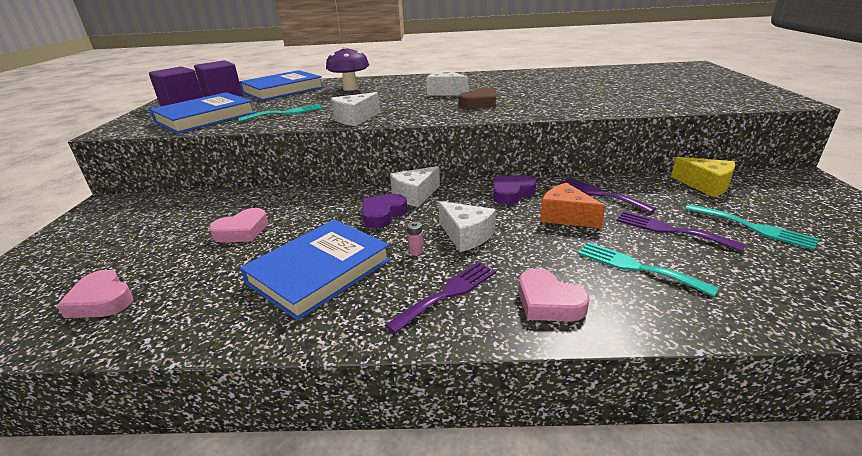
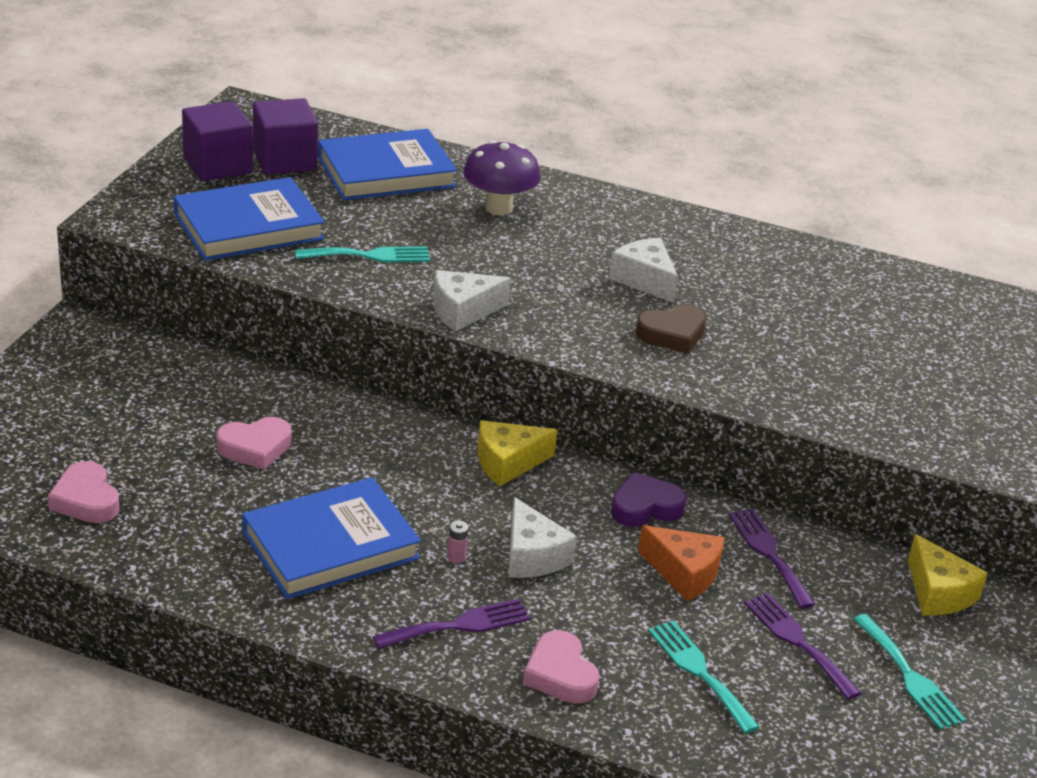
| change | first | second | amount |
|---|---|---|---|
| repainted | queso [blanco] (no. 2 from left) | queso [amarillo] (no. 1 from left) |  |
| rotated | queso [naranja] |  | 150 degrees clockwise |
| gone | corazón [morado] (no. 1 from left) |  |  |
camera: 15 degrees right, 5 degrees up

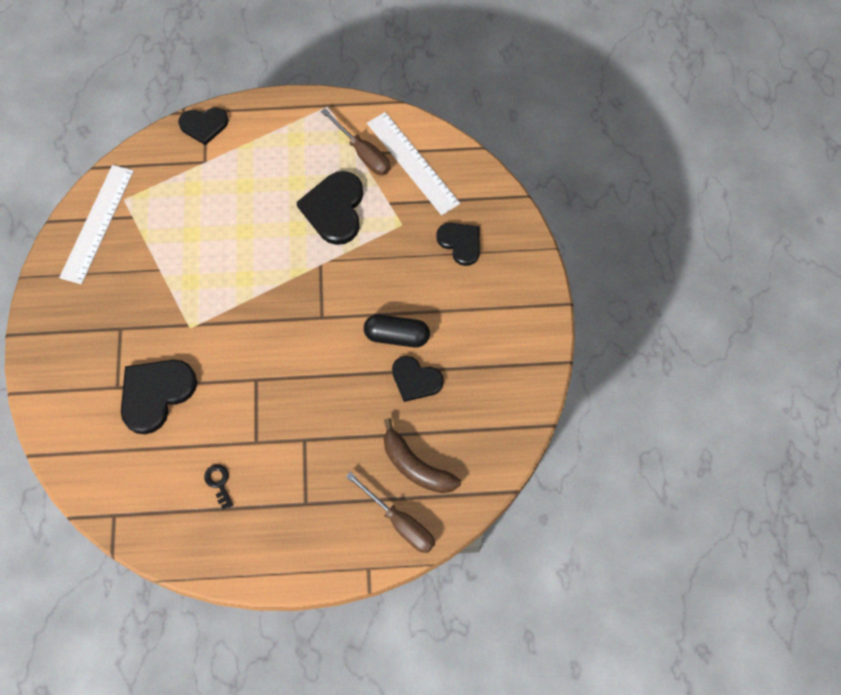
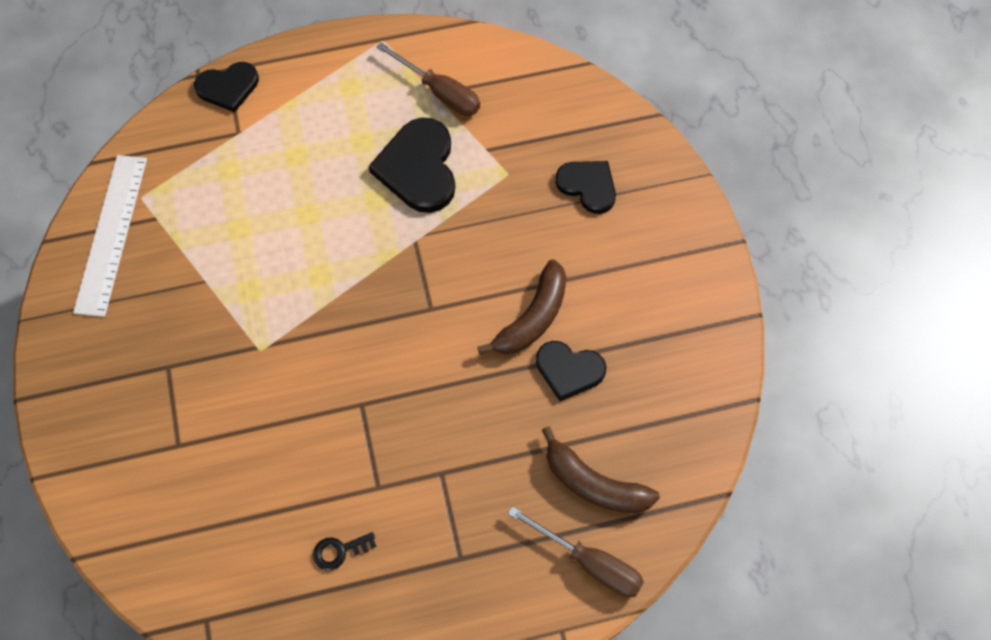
| change | first | second | amount |
|---|---|---|---|
| rotated | llave [negro] |  | 75 degrees counterclockwise |
| swapped | cápsula [negro] | plátano [marrón] (no. 1 from left) |  |
| gone | corazón [negro] (no. 1 from left) |  |  |
| gone | regla [blanco] (no. 2 from left) |  |  |
camera: 10 degrees left, 0 degrees up

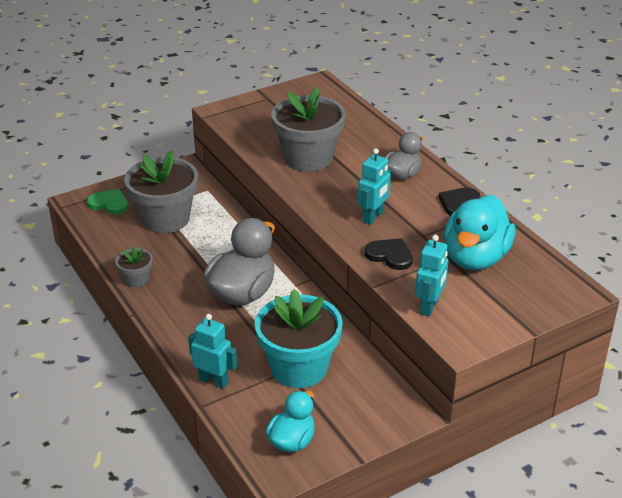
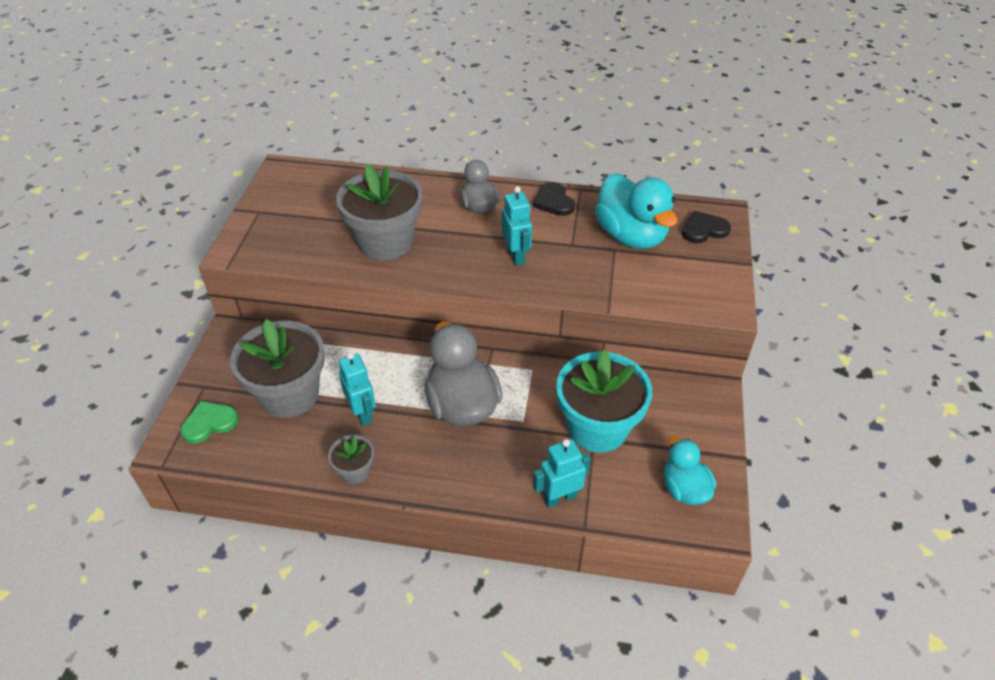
| change | first | second | amount |
|---|---|---|---|
| shifted | robot [turquesa] (no. 3 from left in the first image) | robot [turquesa] (no. 1 from left) |  |
| shifted | corazón [negro] (no. 1 from left in the first image) | corazón [negro] (no. 2 from left) |  |
camera: 50 degrees left, 10 degrees up

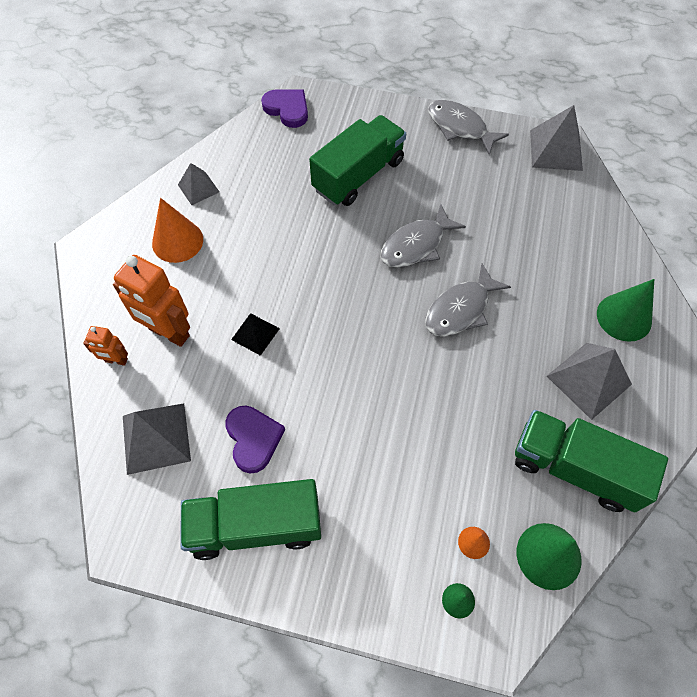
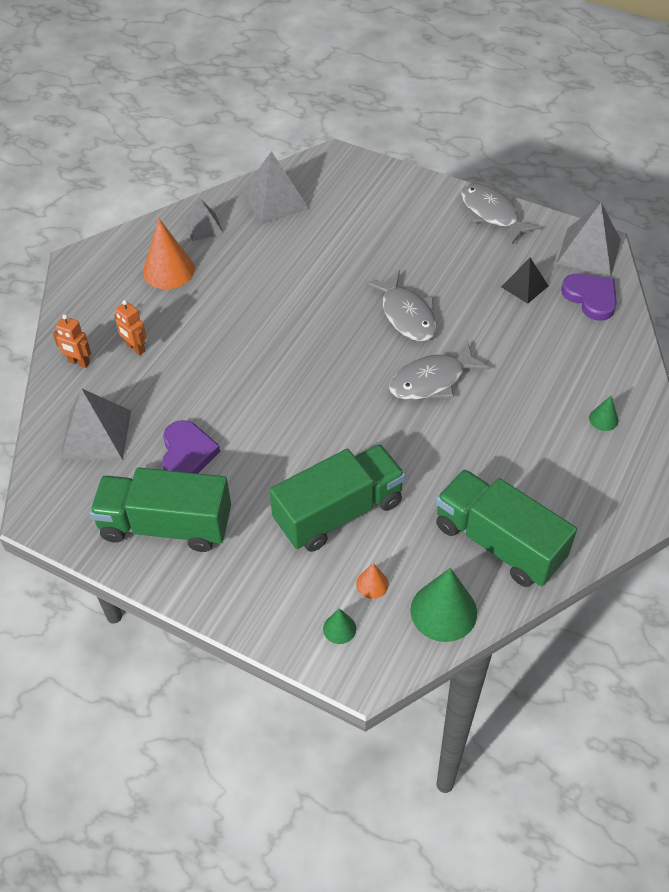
| change | first | second | amount |
|---|---|---|---|
| scaled | robot [naranja] (no. 2 from left) |  | x0.51 |
| shifted | pirámide [gris] (no. 4 from left in the first image) | pirámide [gris] (no. 3 from left) |  |
| shifted | camión [verde] (no. 2 from left) |  |  |
| rotated | pez [gris] (no. 1 from left) |  | 90 degrees counterclockwise |
| shifted | pirámide [negro] |  |  |
| shifted | corazón [morado] (no. 2 from left) |  |  |
| scaled | cono [verde] (no. 3 from left) |  | x0.50 |
camera: 15 degrees right, 10 degrees down

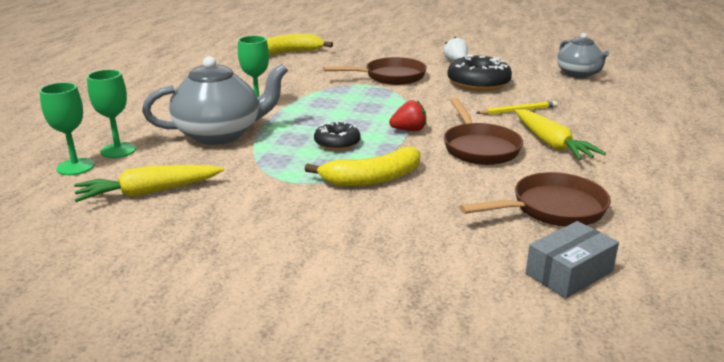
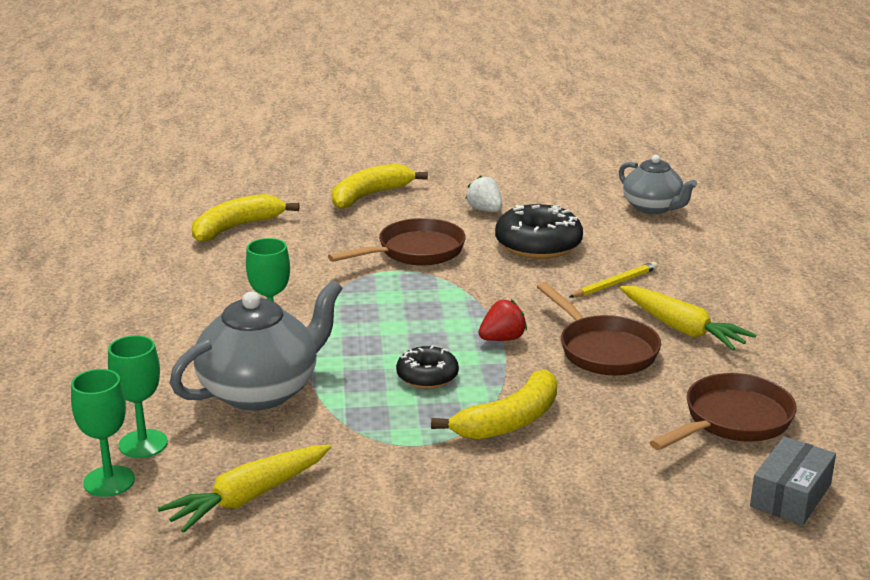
| change | first | second | amount |
|---|---|---|---|
| new |  | plátano [amarillo] (no. 2 from left) |  |
camera: 20 degrees left, 0 degrees up

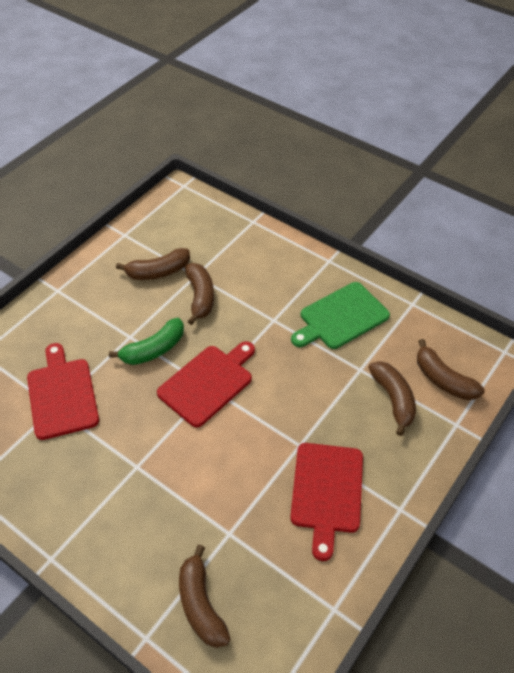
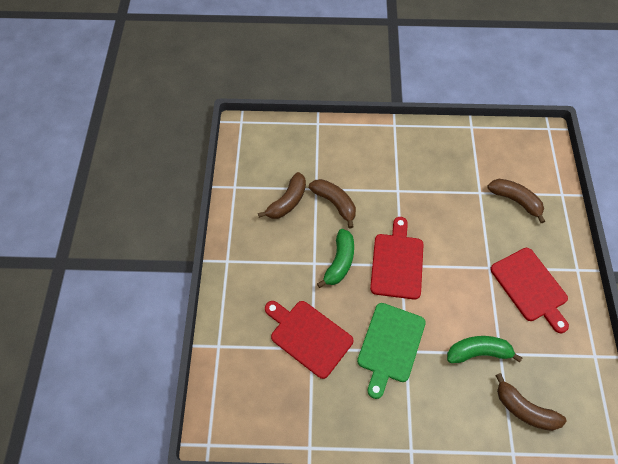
| change | first | second | amount |
|---|---|---|---|
| shifted | tabla de cortar [verde] |  |  |
| new |  | plátano [verde] (no. 2 from left) |  |
| gone | plátano [marrón] (no. 5 from left) |  |  |
camera: 35 degrees left, 10 degrees up

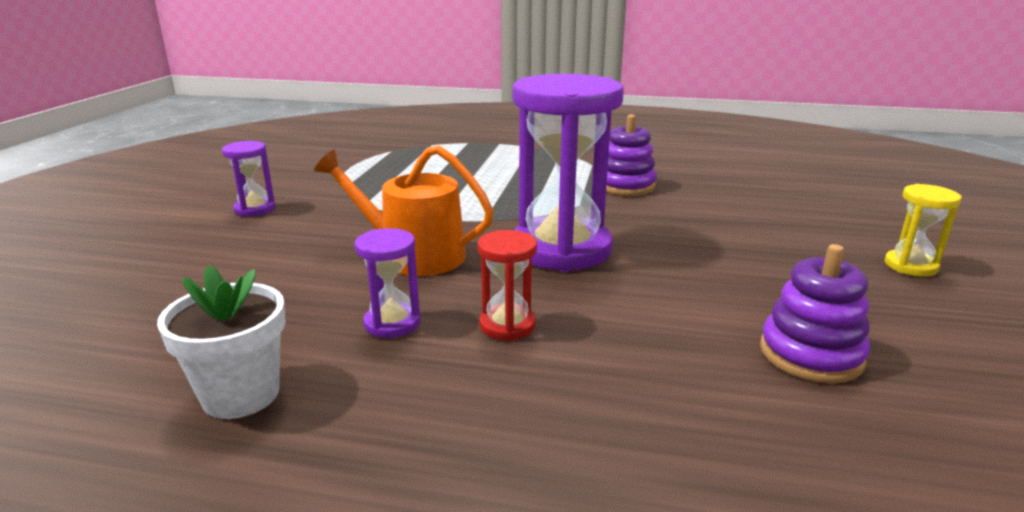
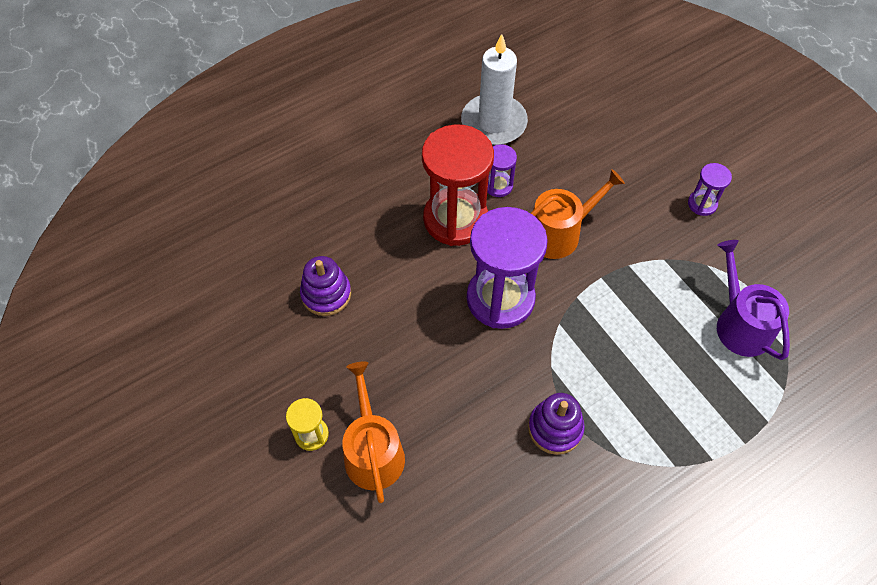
| change | first | second | amount |
|---|---|---|---|
| new |  | regadera [naranja] (no. 1 from left) |  |
| scaled | reloj de arena [rojo] |  | x2.19 |
| swapped | maceta [blanco] | vela [blanco] |  |
| new |  | regadera [morado] |  |
camera: 135 degrees right, 35 degrees up

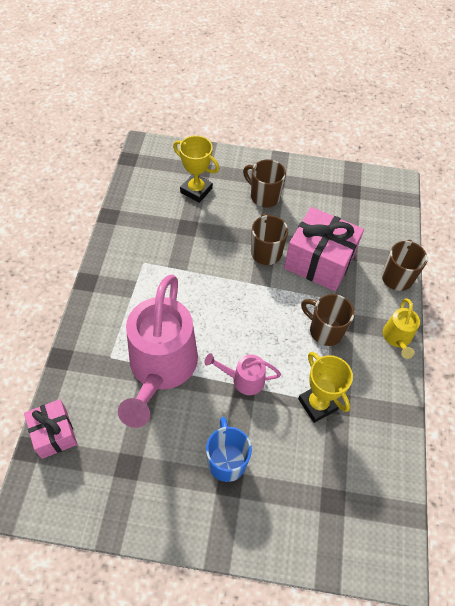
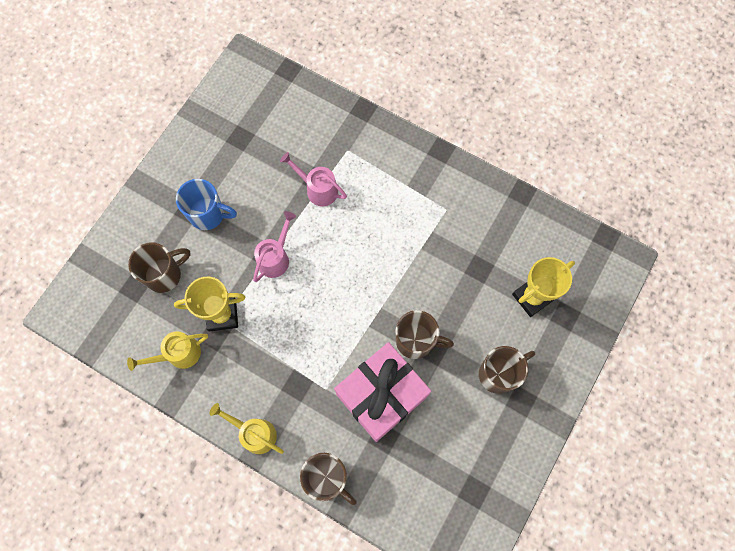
| change | first | second | amount |
|---|---|---|---|
| new |  | regadera [amarillo] (no. 1 from left) |  |
| shifted | taza [marrón] (no. 3 from left in the first image) | taza [marrón] (no. 1 from left) |  |
| scaled | regadera [rosa] (no. 1 from left in the first image) | regadera [rosa] (no. 2 from left) | x0.45 |
| gone | regalo [rosa] (no. 1 from left) |  |  |
camera: 115 degrees right, 15 degrees up

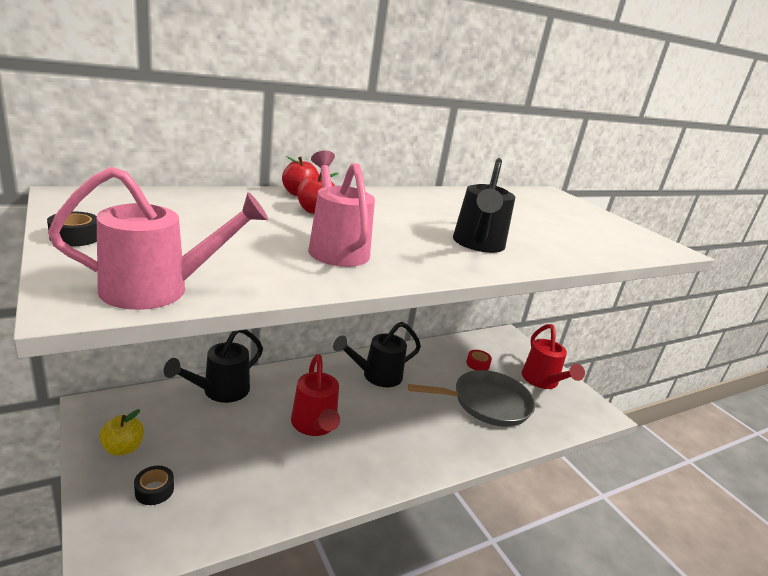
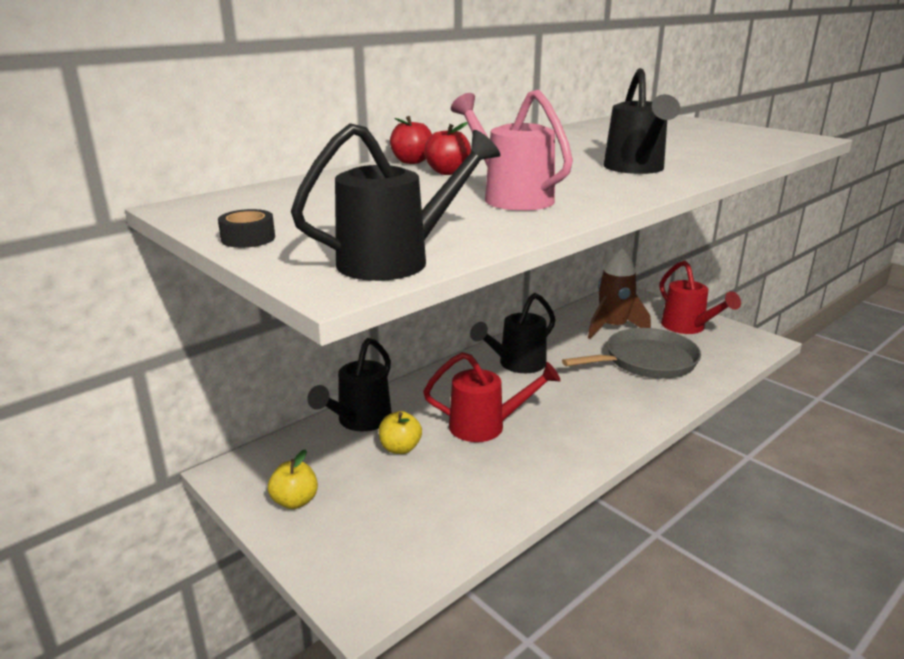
| change | first | second | amount |
|---|---|---|---|
| repainted | regadera [rosa] (no. 1 from left) | regadera [negro] (no. 2 from left) |  |
| new |  | manzana [amarillo] (no. 2 from left) |  |
| rotated | regadera [rojo] (no. 1 from left) |  | 60 degrees counterclockwise |
| swapped | cinta adhesiva [rojo] | cohete [marrón] |  |
| gone | cinta adhesiva [negro] (no. 2 from left) |  |  |
camera: 10 degrees left, 0 degrees up

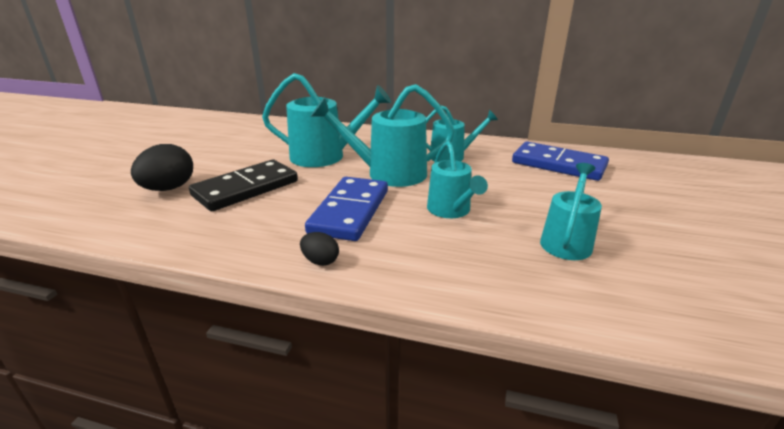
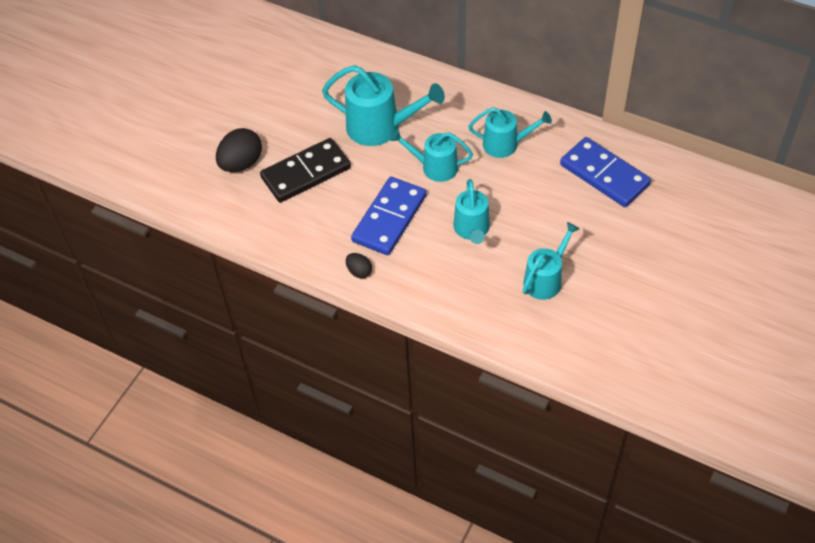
| change | first | second | amount |
|---|---|---|---|
| scaled | regadera [turquesa] (no. 2 from left) |  | x0.65 |
camera: 15 degrees right, 25 degrees up

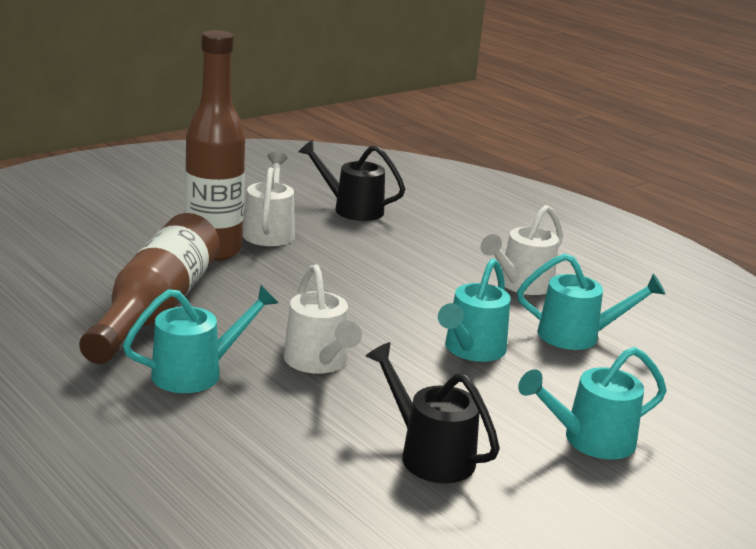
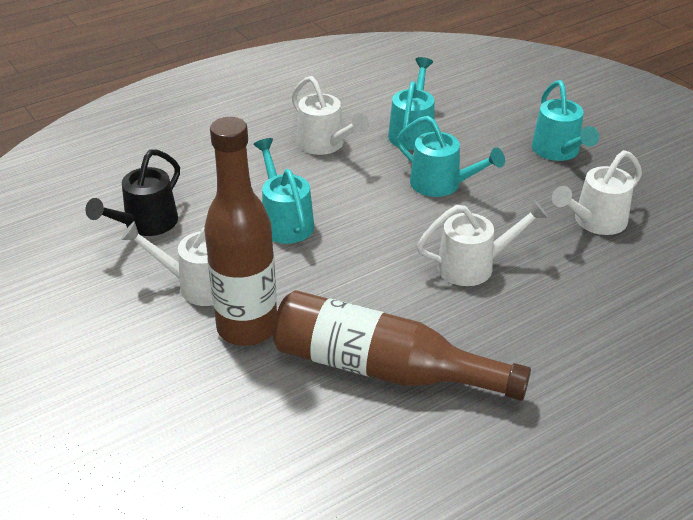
| change | first | second | amount |
|---|---|---|---|
| shifted | regadera [turquesa] (no. 1 from left) |  |  |
| repainted | regadera [negro] (no. 2 from left) | regadera [blanco] (no. 4 from left) |  |
camera: 80 degrees left, 15 degrees up

